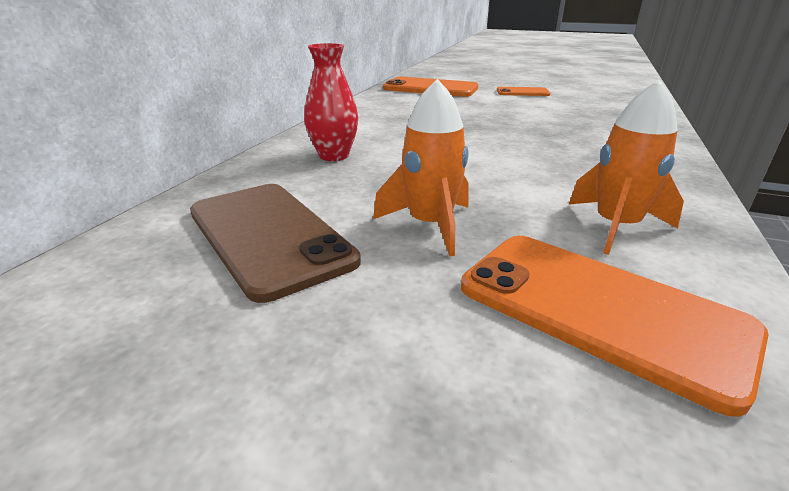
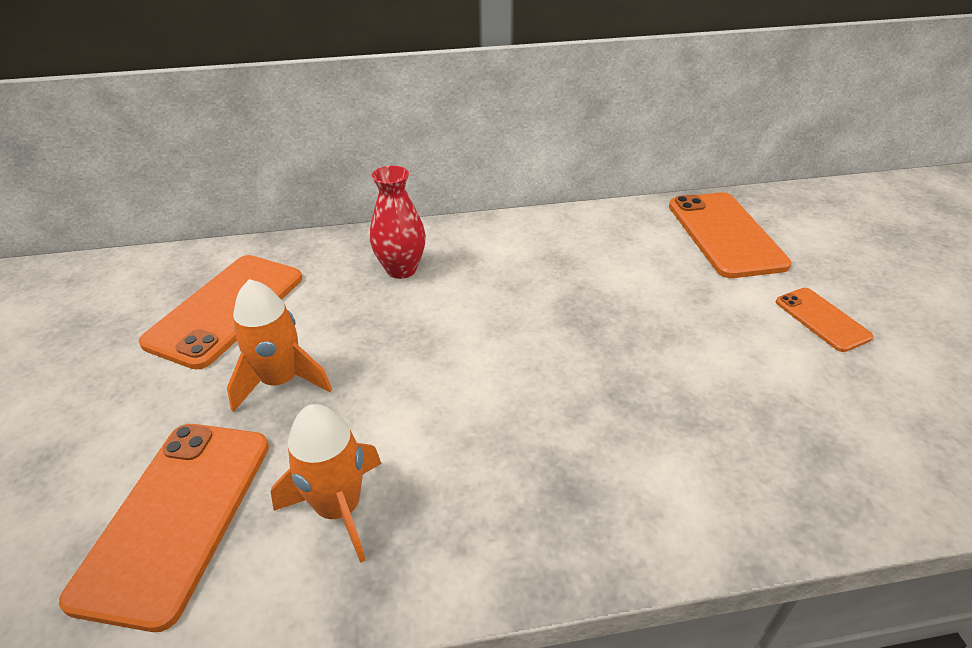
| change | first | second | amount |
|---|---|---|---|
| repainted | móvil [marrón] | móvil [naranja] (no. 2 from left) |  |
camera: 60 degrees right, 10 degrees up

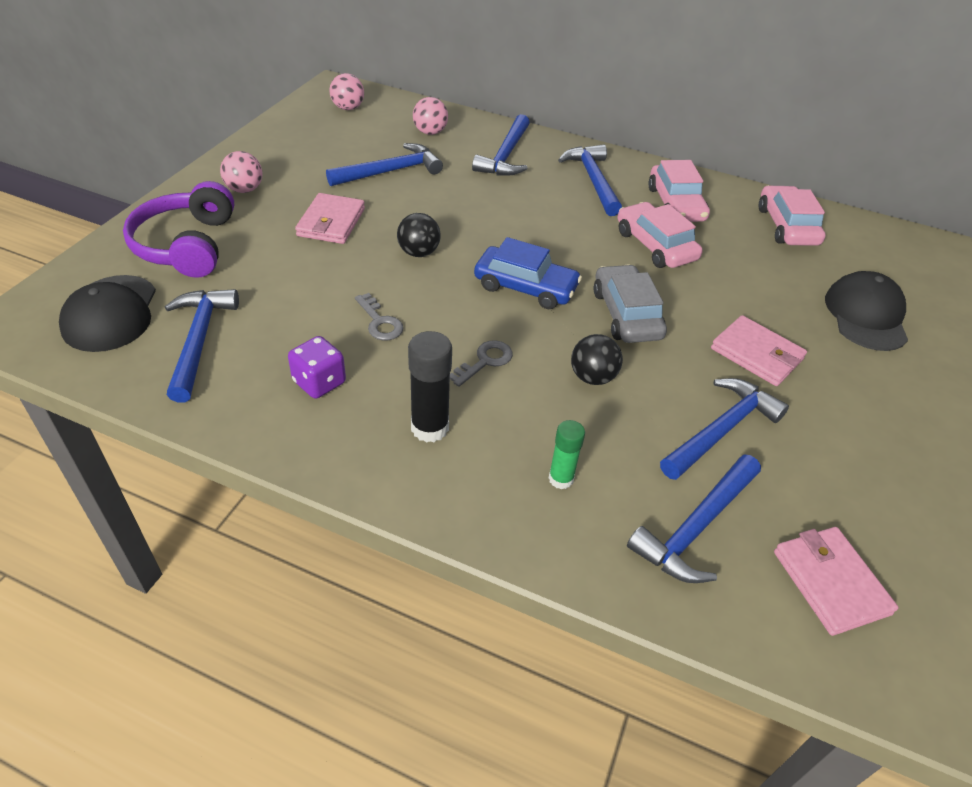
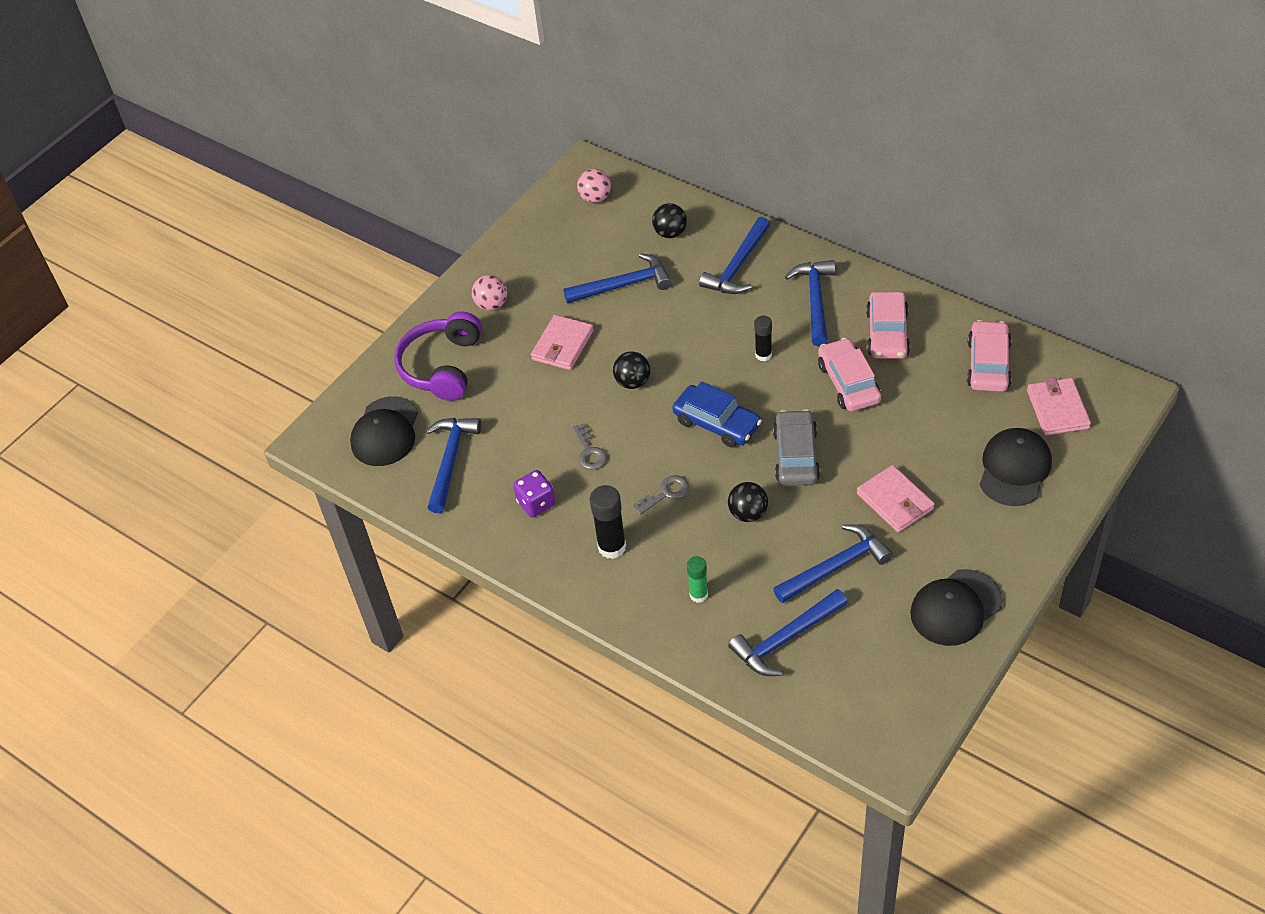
| change | first | second | amount |
|---|---|---|---|
| repainted | pelota [rosa] (no. 3 from left) | pelota [negro] (no. 2 from left) |  |
| new |  | barra de pegamento [negro] (no. 2 from left) |  |
| new |  | gorra [negro] (no. 2 from left) |  |
| shifted | cartera [rosa] (no. 3 from left) |  |  |
camera: 20 degrees right, 5 degrees up

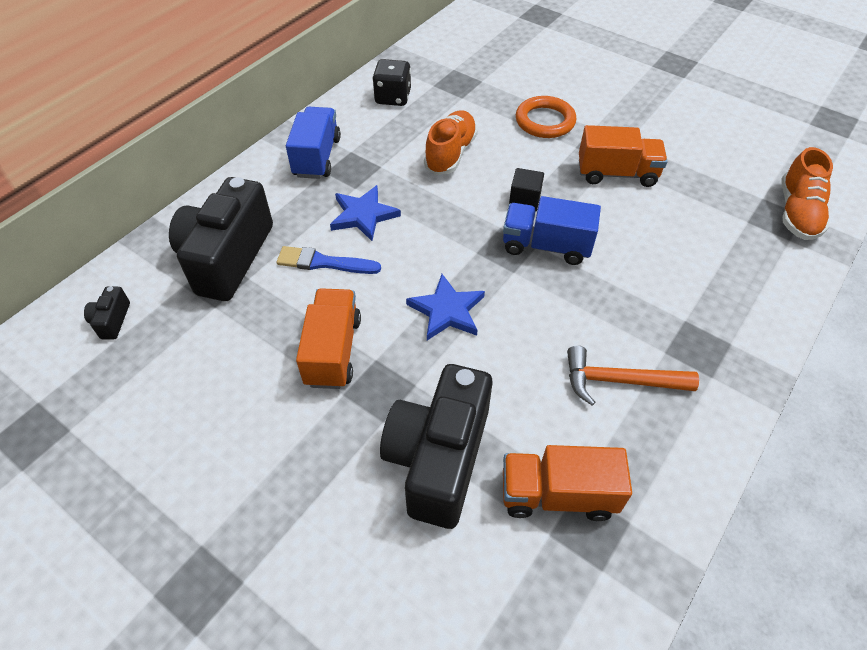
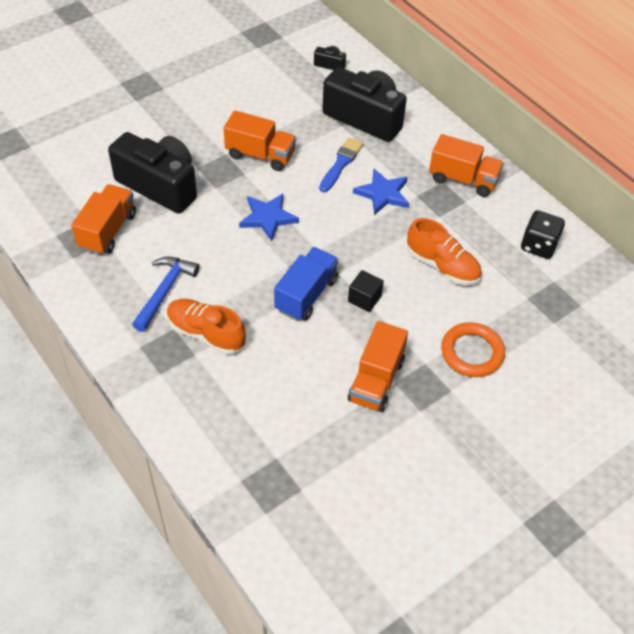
| change | first | second | amount |
|---|---|---|---|
| repainted | martillo [naranja] | martillo [azul] |  |
| shifted | zapato [naranja] (no. 2 from left in the first image) | zapato [naranja] (no. 1 from left) |  |
| repainted | camión [azul] (no. 1 from left) | camión [naranja] (no. 4 from left) |  |
camera: 105 degrees right, 0 degrees up

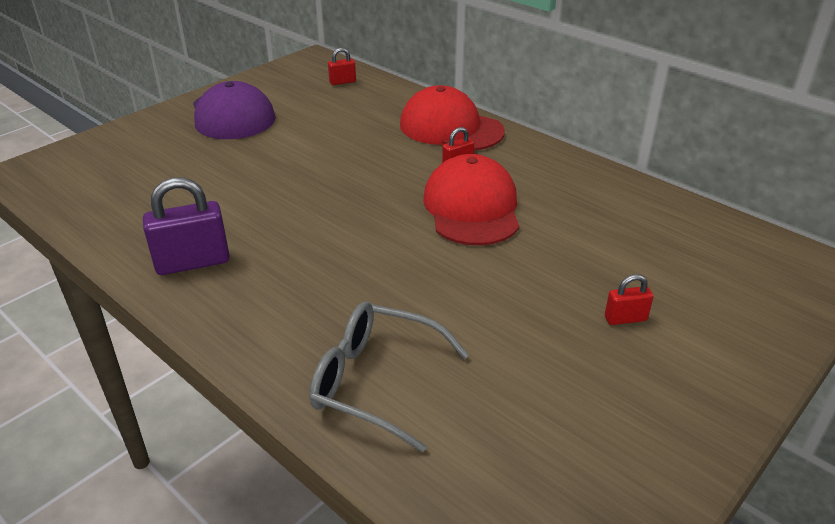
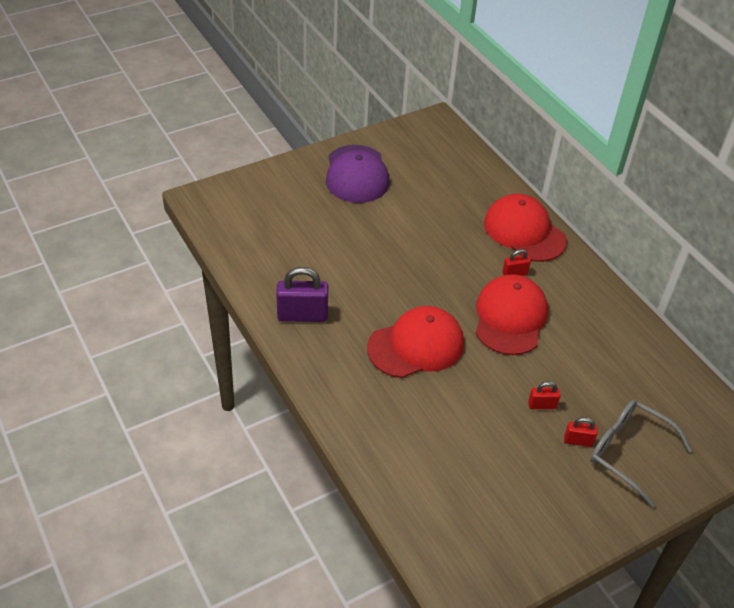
| change | first | second | amount |
|---|---|---|---|
| new |  | gorra [rojo] (no. 1 from left) |  |
| shifted | candado [rojo] (no. 1 from left in the first image) | candado [rojo] (no. 2 from left) |  |
| shifted | gafas [gris] |  |  |
camera: 15 degrees right, 10 degrees up

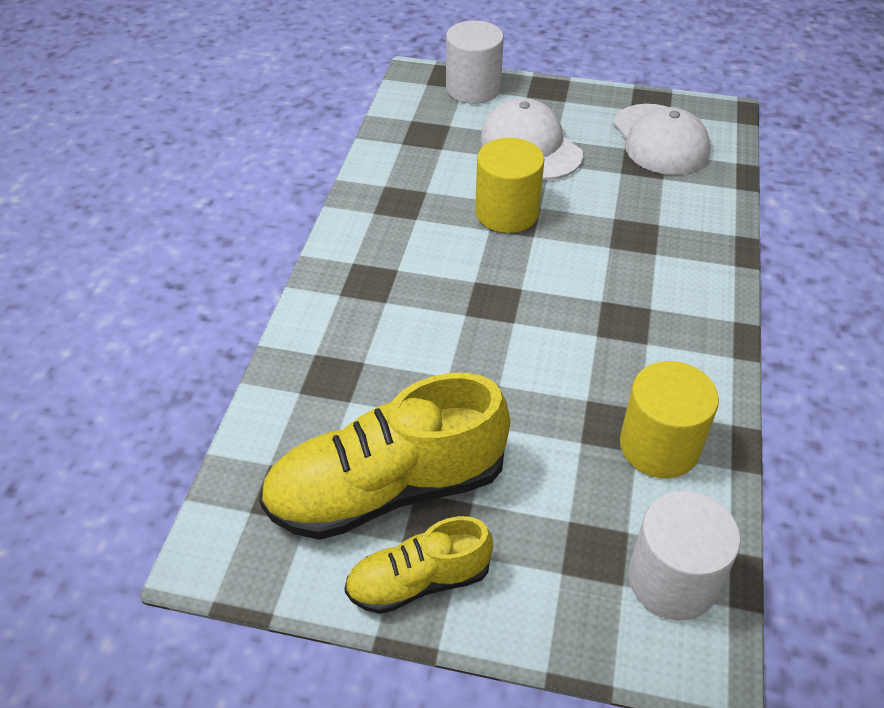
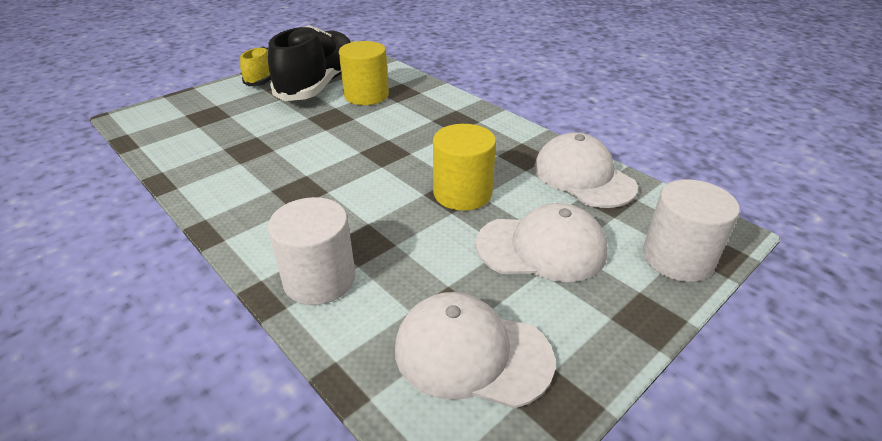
| change | first | second | amount |
|---|---|---|---|
| repainted | zapato [amarillo] (no. 1 from left) | zapato [negro] |  |
| shifted | cilindro [blanco] (no. 2 from left in the first image) | cilindro [blanco] (no. 1 from left) |  |
| shifted | cilindro [amarillo] (no. 2 from left in the first image) | cilindro [amarillo] (no. 1 from left) |  |
| new |  | gorra [blanco] (no. 3 from left) |  |
camera: 125 degrees right, 10 degrees down

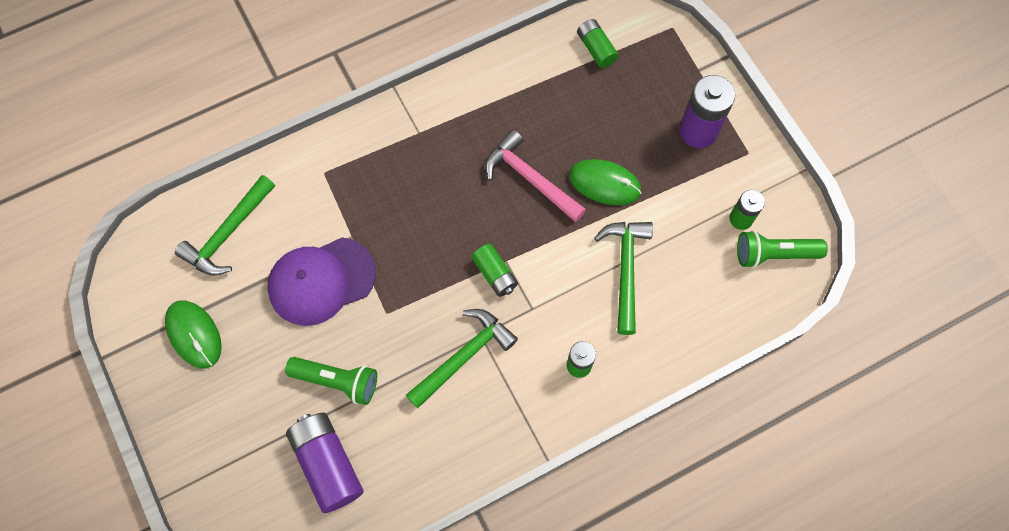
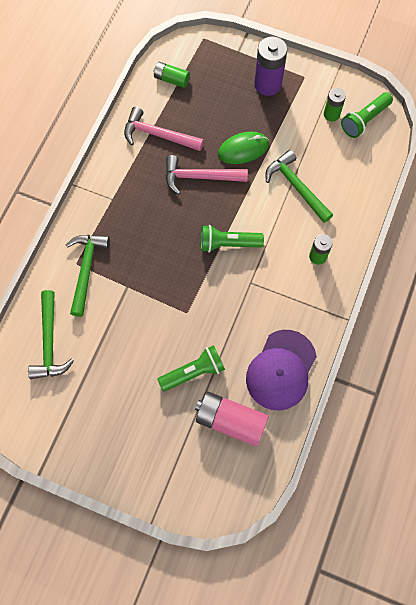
| change | first | second | amount |
|---|---|---|---|
| shifted | martillo [verde] (no. 2 from left) |  |  |
| new |  | martillo [rosa] (no. 1 from left) |  |
| repainted | pila [morado] (no. 1 from left) | pila [rosa] |  |
| swapped | pila [verde] (no. 1 from left) | lámpara de mano [verde] (no. 2 from left) |  |
| shifted | gorra [morado] |  |  |
| gone | ratón [verde] (no. 1 from left) |  |  |
camera: 40 degrees left, 0 degrees up

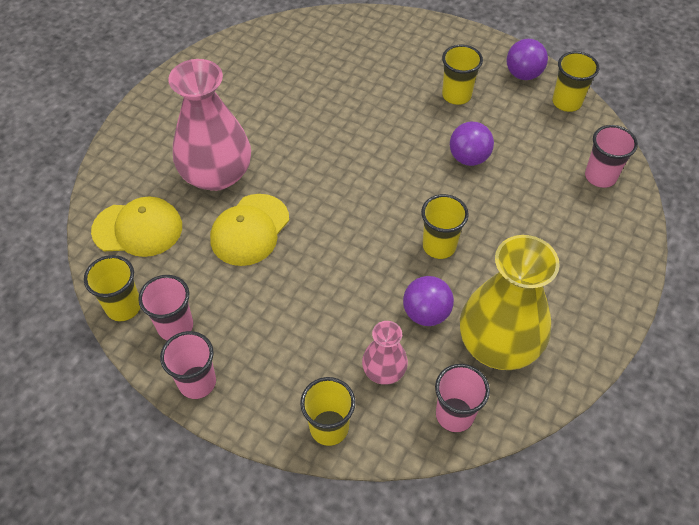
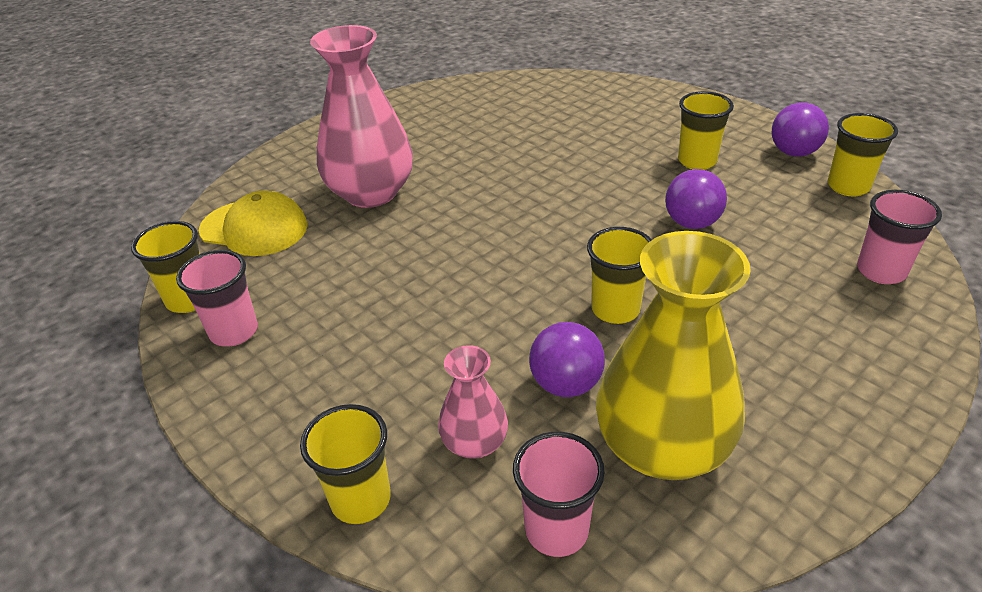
| change | first | second | amount |
|---|---|---|---|
| gone | vaso [rosa] (no. 2 from left) |  |  |
| gone | gorra [amarillo] (no. 2 from left) |  |  |
camera: 20 degrees right, 15 degrees down

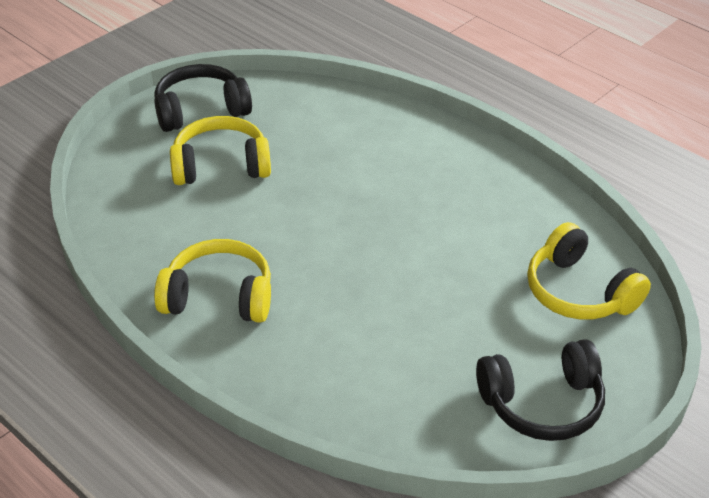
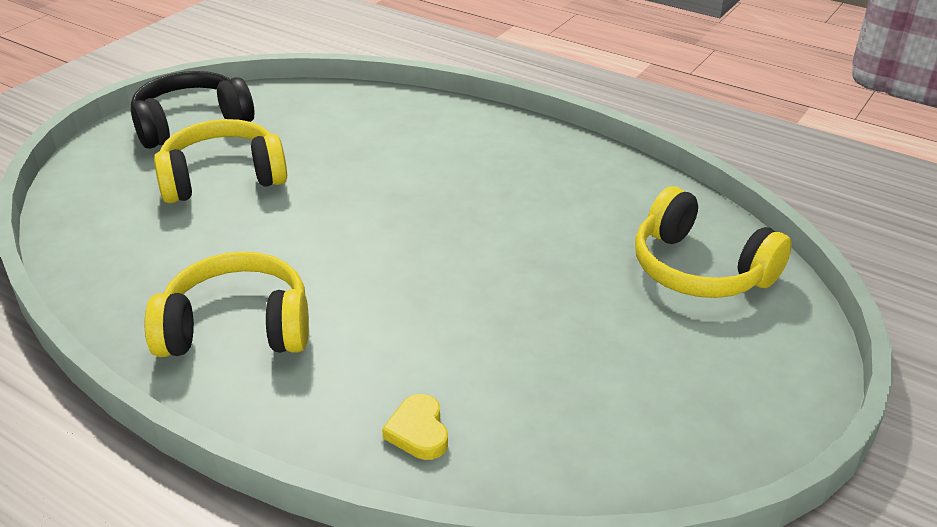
| change | first | second | amount |
|---|---|---|---|
| new |  | corazón [amarillo] |  |
| gone | auriculares [negro] (no. 2 from left) |  |  |
camera: 10 degrees left, 5 degrees down

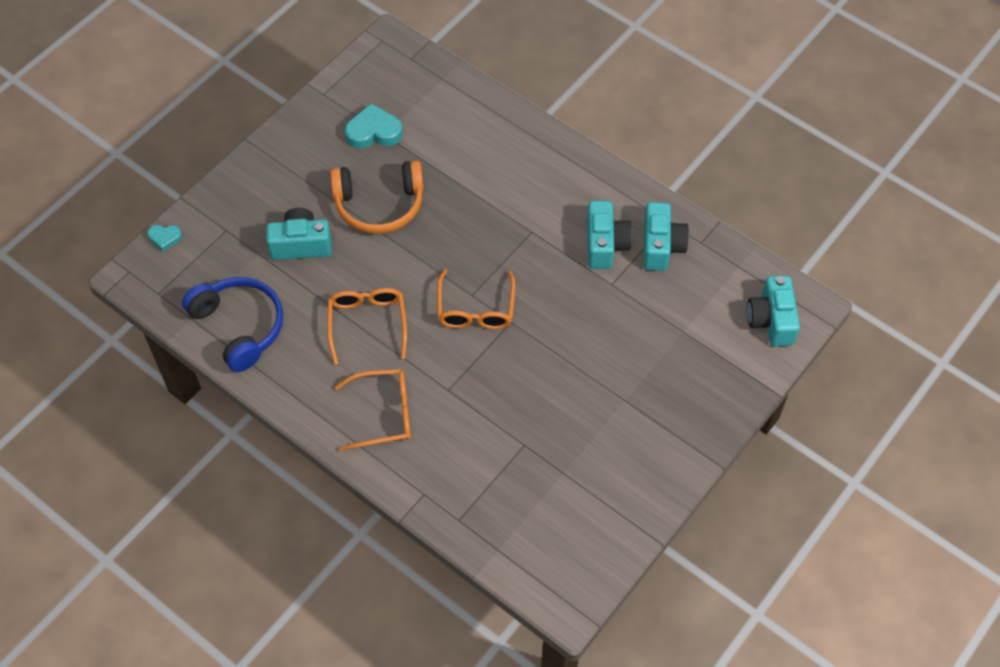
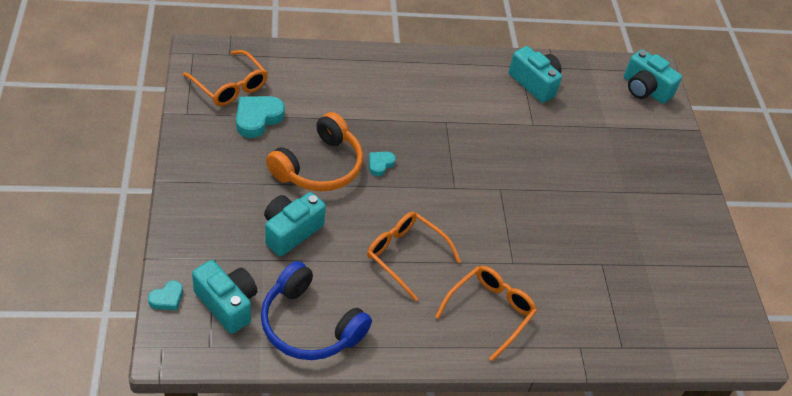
| change | first | second | amount |
|---|---|---|---|
| shifted | gafas [naranja] (no. 3 from left in the first image) | gafas [naranja] (no. 1 from left) |  |
| shifted | cámara [turquesa] (no. 2 from left in the first image) | cámara [turquesa] (no. 1 from left) |  |
| rotated | auriculares [azul] |  | 150 degrees counterclockwise |
| new |  | corazón [turquesa] (no. 3 from left) |  |
camera: 50 degrees left, 10 degrees down

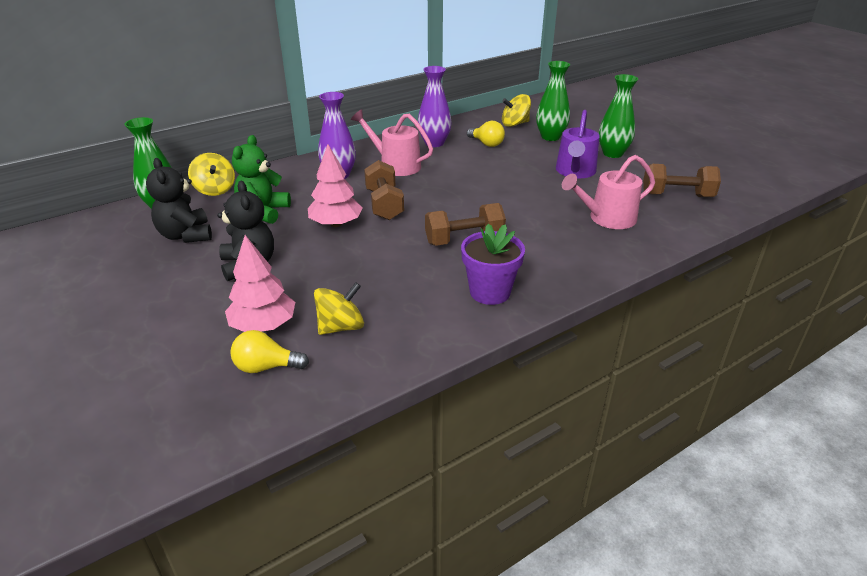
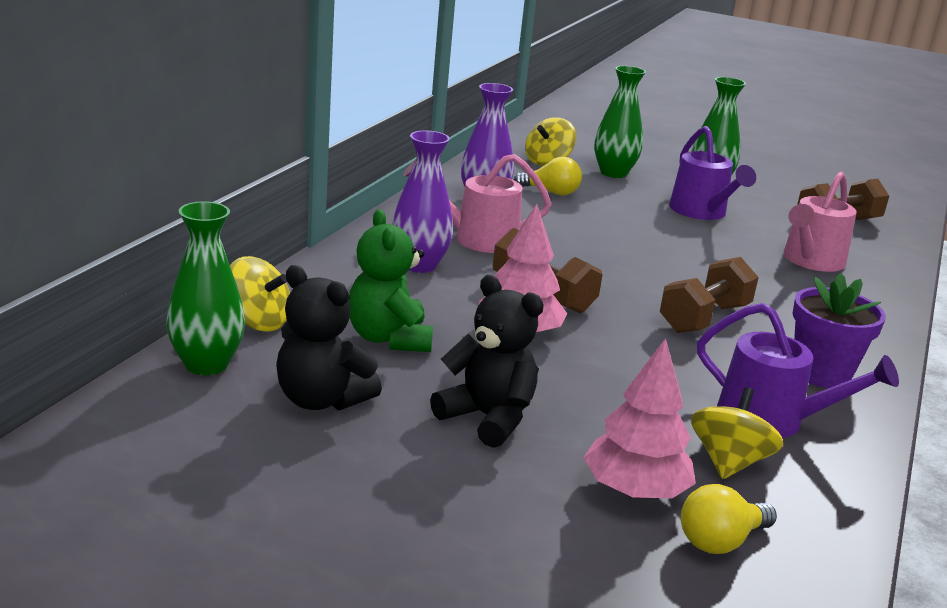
| change | first | second | amount |
|---|---|---|---|
| new |  | regadera [morado] (no. 2 from left) |  |
camera: 35 degrees left, 10 degrees down

